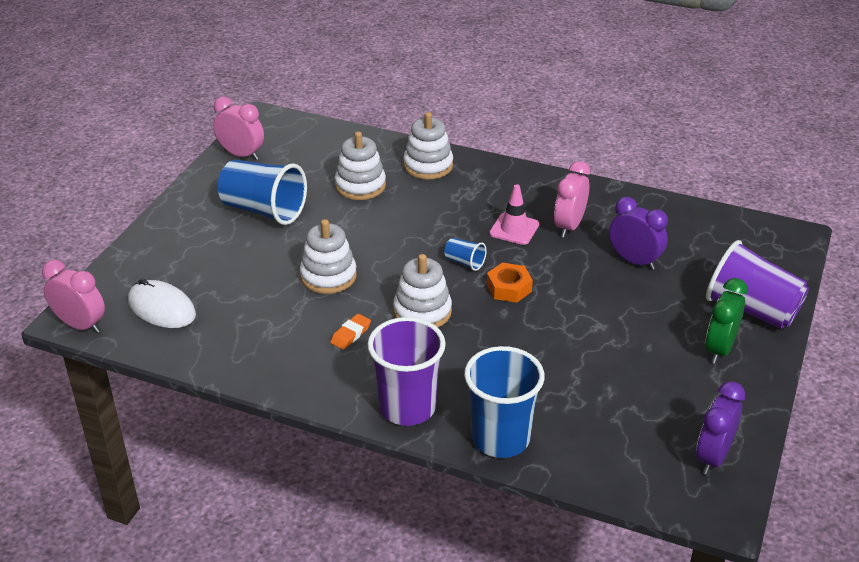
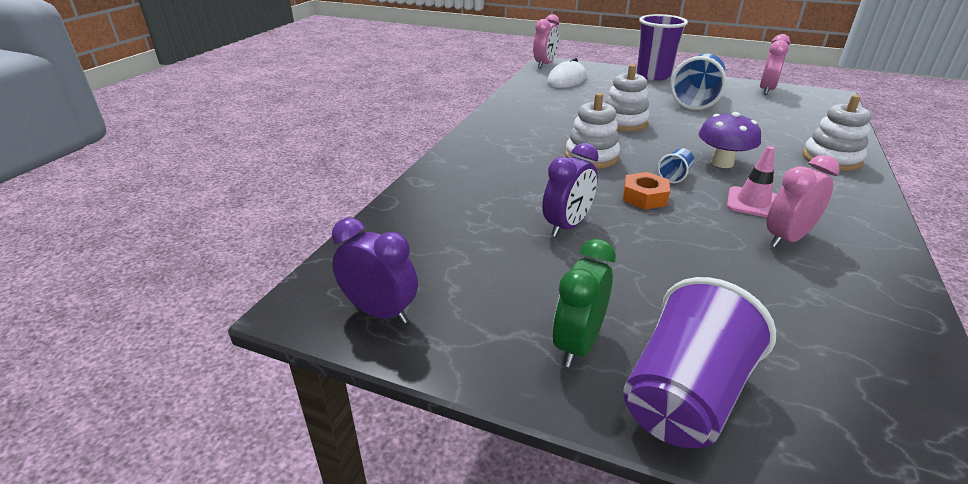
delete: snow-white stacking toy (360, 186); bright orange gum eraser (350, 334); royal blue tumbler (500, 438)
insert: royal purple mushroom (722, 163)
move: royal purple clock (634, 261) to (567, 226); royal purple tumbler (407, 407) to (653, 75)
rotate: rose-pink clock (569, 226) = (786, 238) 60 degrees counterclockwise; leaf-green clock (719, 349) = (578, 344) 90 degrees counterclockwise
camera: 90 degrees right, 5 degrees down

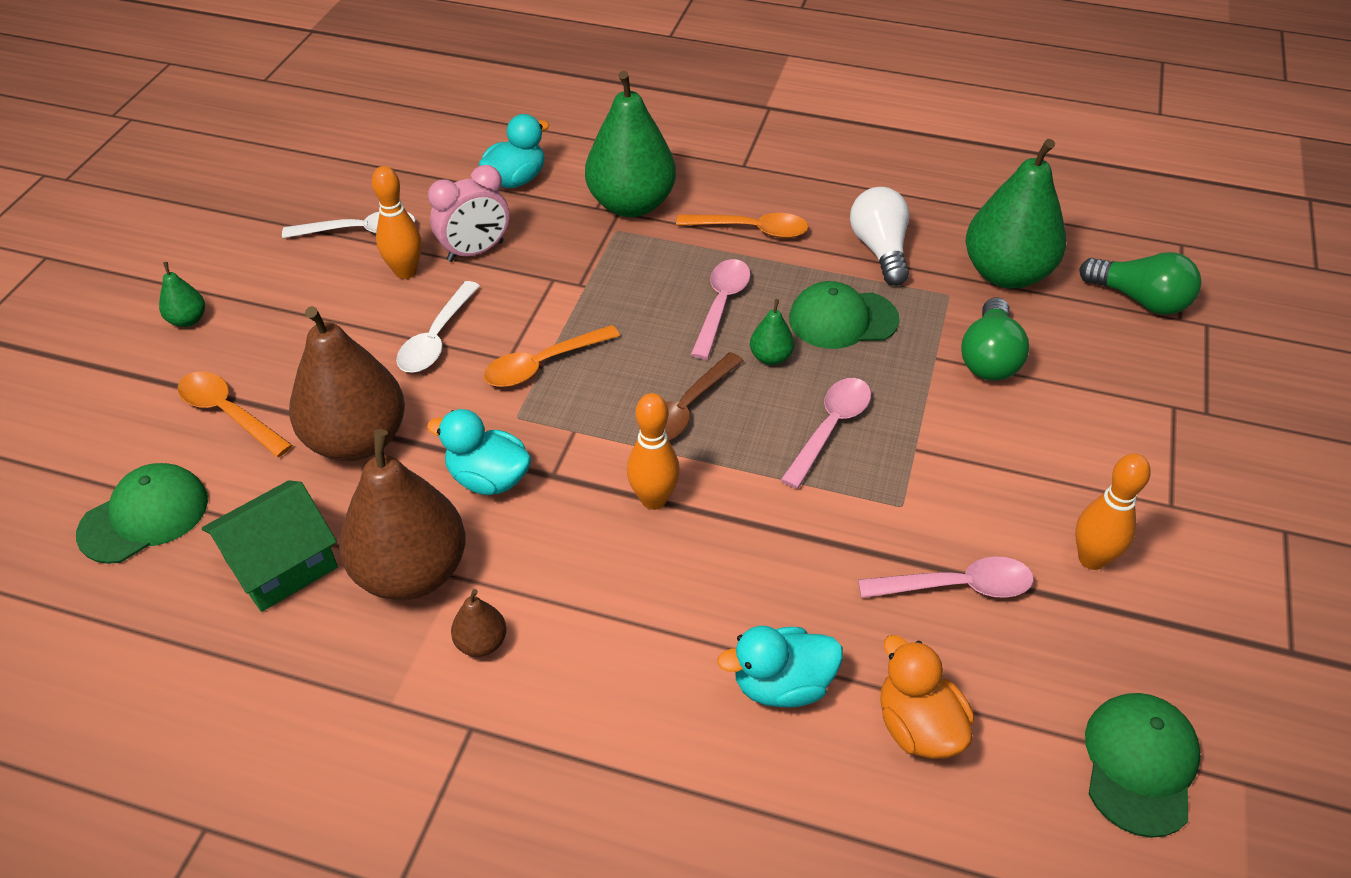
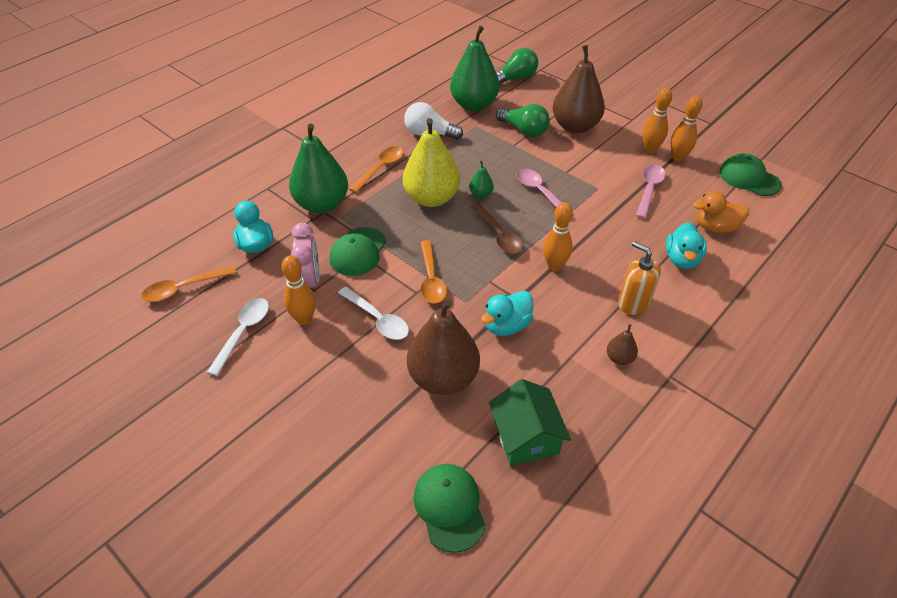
delete: leaf-green pear (188, 320)
insert: bright orange bowling pin (678, 158); bright orange soap dispenser (633, 303)
move: leaf-green cap (842, 319) to (358, 252); bright orange spoon (229, 413) to (184, 288); russet pear (412, 572) to (575, 126)
replace: rose-pink spoon (721, 305) to bright yellow pear (431, 198)
camera: 65 degrees left, 0 degrees up

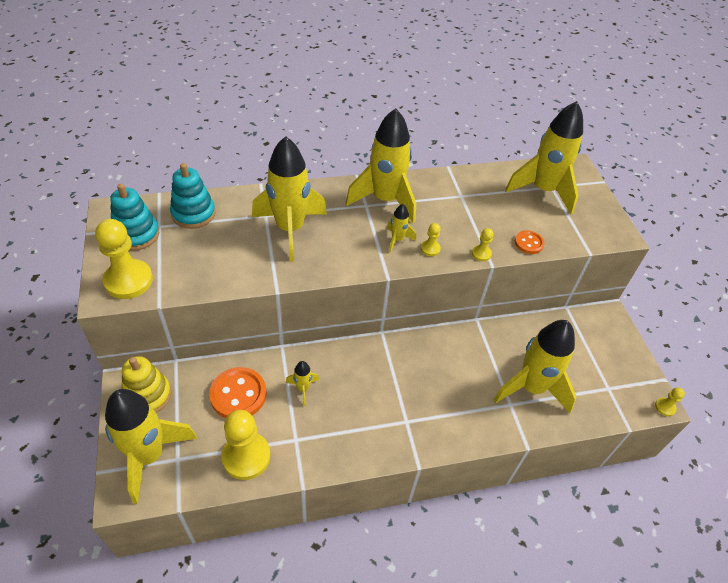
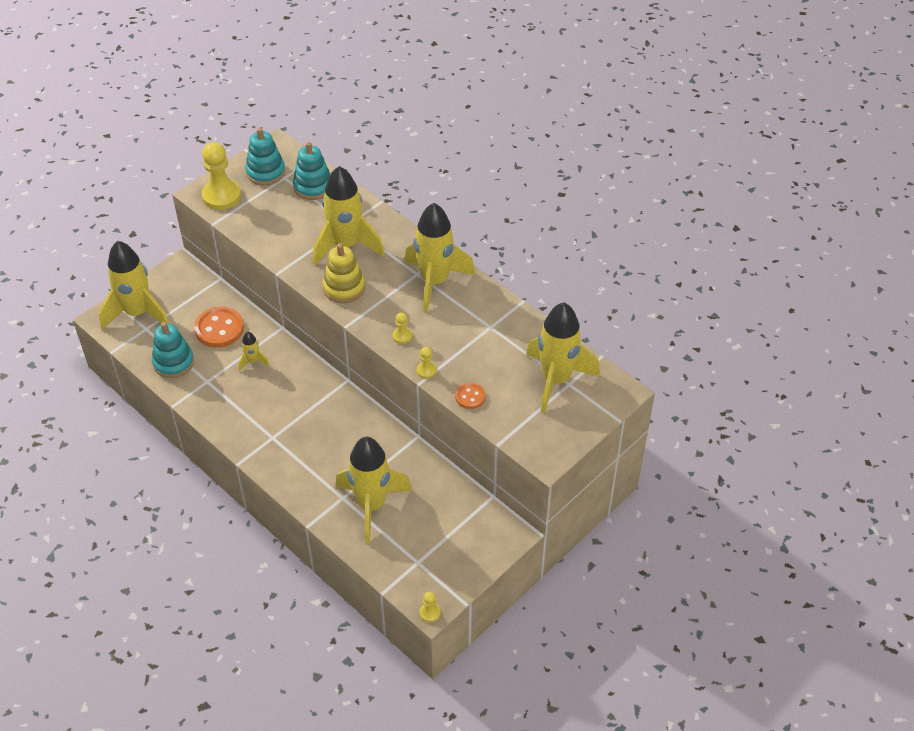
delete: bright yellow rocket (397, 240)
move: bright yellow stacking toy (148, 395) to (344, 288)
replace: bright yellow chess pawn (246, 456) to teal stacking toy (173, 362)
camera: 60 degrees right, 0 degrees up

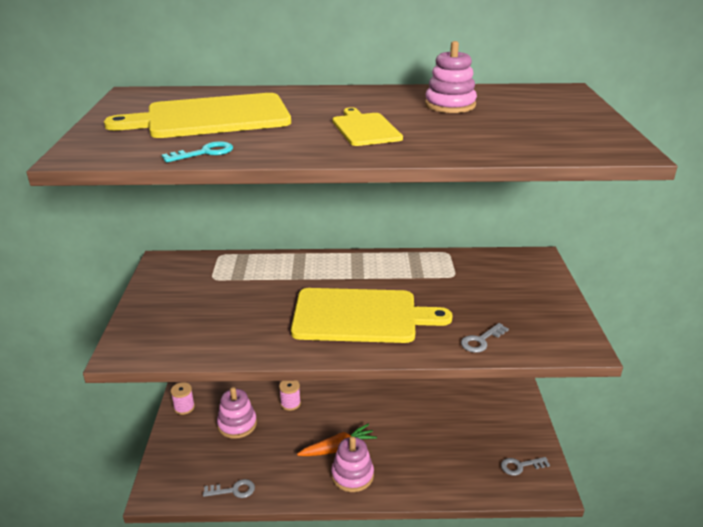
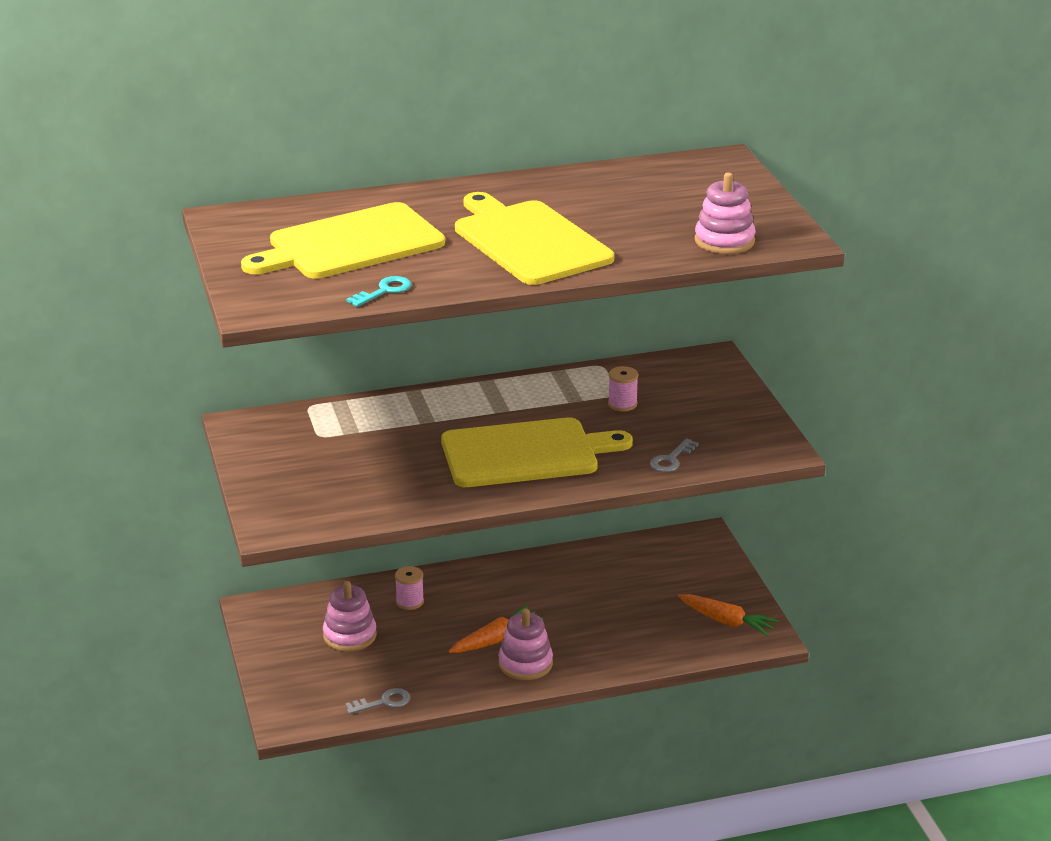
move: rose-pink stacking toy (450, 105) to (724, 241); rose-pink reel of thread (184, 407) to (622, 404)
replace: gray latchkey (520, 466) to bright orange root vegetable (727, 622)
resize: bright yellow chopping board (365, 128) = (529, 241) x1.83
camera: 15 degrees left, 0 degrees up

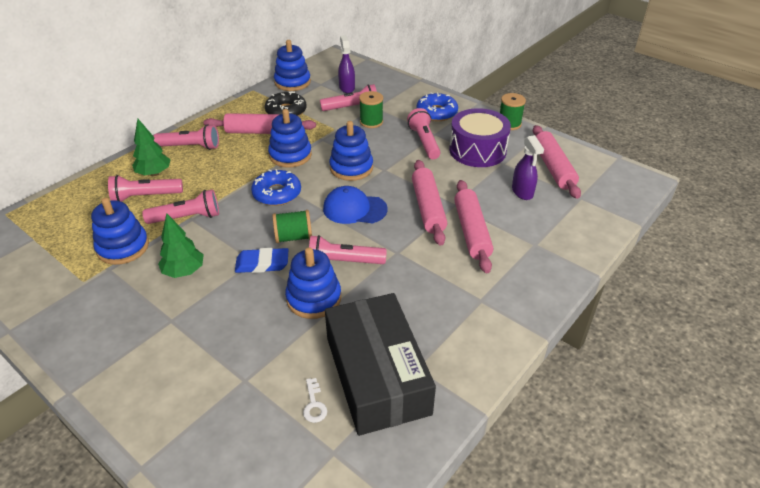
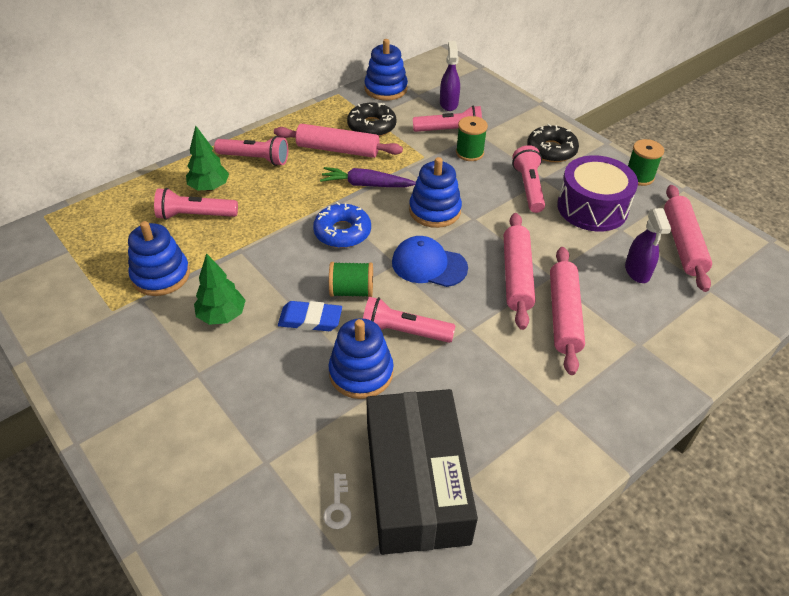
delete: rose-pink pocket torch (187, 218)
replace: royal blue stacking toy (290, 155) to royal purple root vegetable (366, 185)
recolor: royal blue glazed donut (436, 113) to black glazed donut (551, 150)
camera: 10 degrees right, 5 degrees up

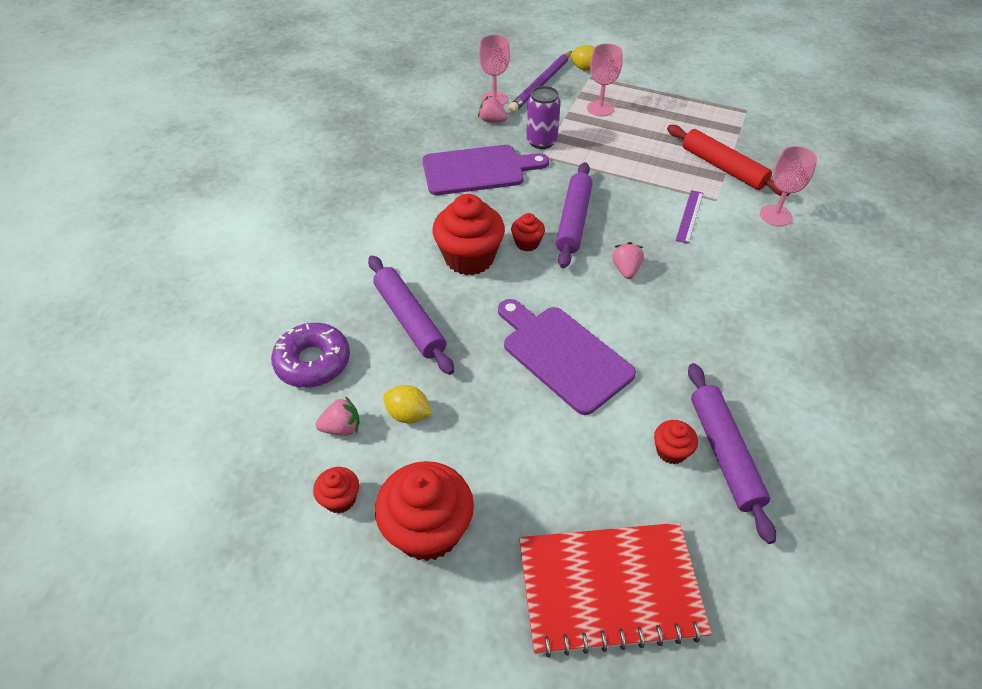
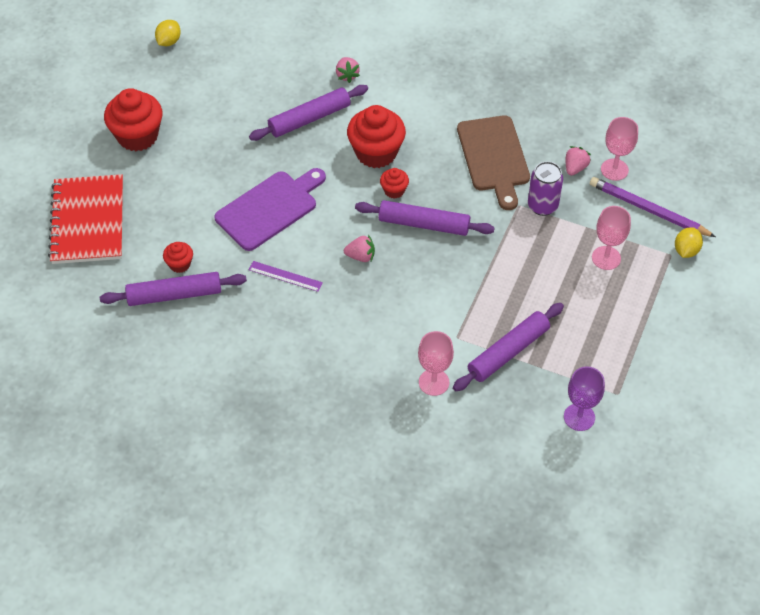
delete: royal purple glazed donut (313, 362); crimson fairy cake (340, 499)
insert: royal purple chalice (579, 417)
move: royal purple straightedge (689, 216) to (285, 276); bright yellow citrus fruit (408, 414) to (169, 41); rose-pink toy strawberry (342, 428) to (347, 75)
recolor: crimson rolling pin (723, 167) to royal purple rolling pin (508, 352); royal purple chopping board (478, 170) to russet chopping board (494, 157)
camera: 90 degrees right, 5 degrees up

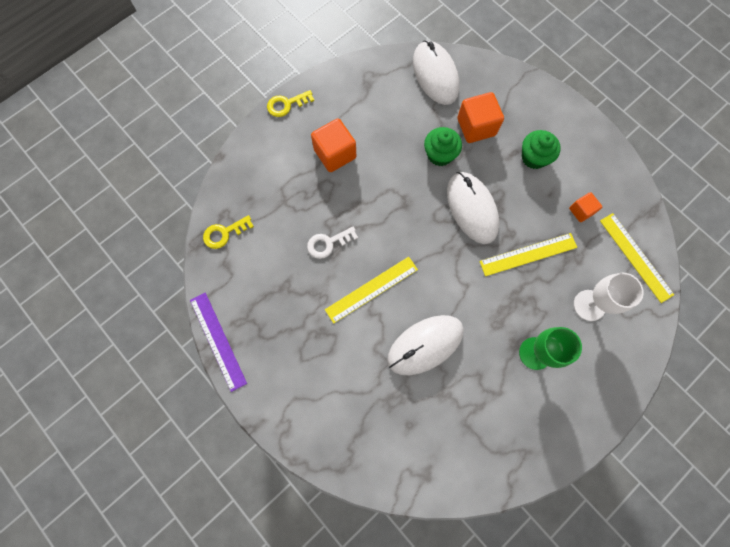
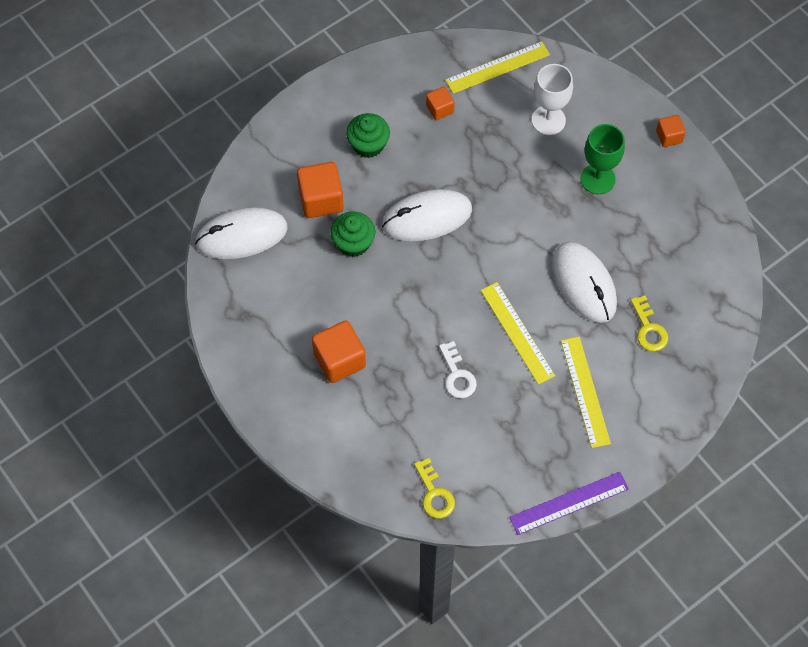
insert: bright orange cube (669, 136)
move: bright yellow latchkey (286, 104) to (649, 329); bright yellow straightedge (528, 254) to (585, 391)
camera: 85 degrees left, 10 degrees down

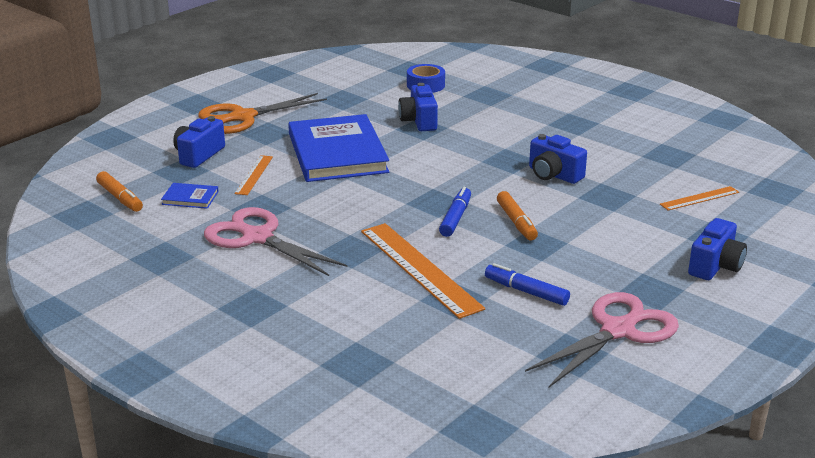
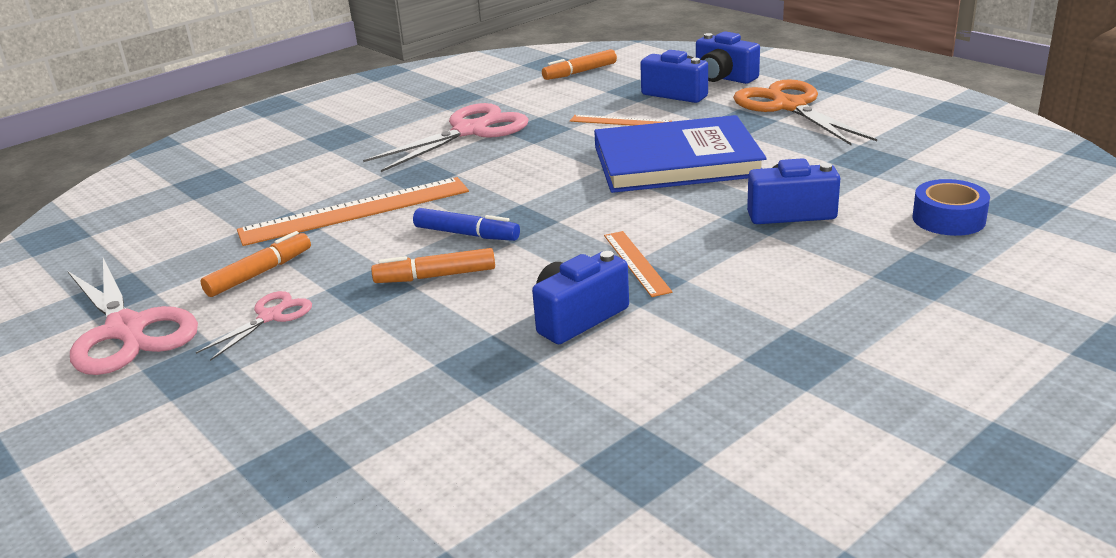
delete: royal blue book (190, 198)
insert: rose-pink scissors (271, 316)
move: bright orange straightedge (699, 198) to (636, 263); royal blue photo camera (715, 266) to (724, 78)
recolor: royal blue marker pen (526, 291) to bright orange marker pen (259, 273)
camera: 100 degrees right, 0 degrees up

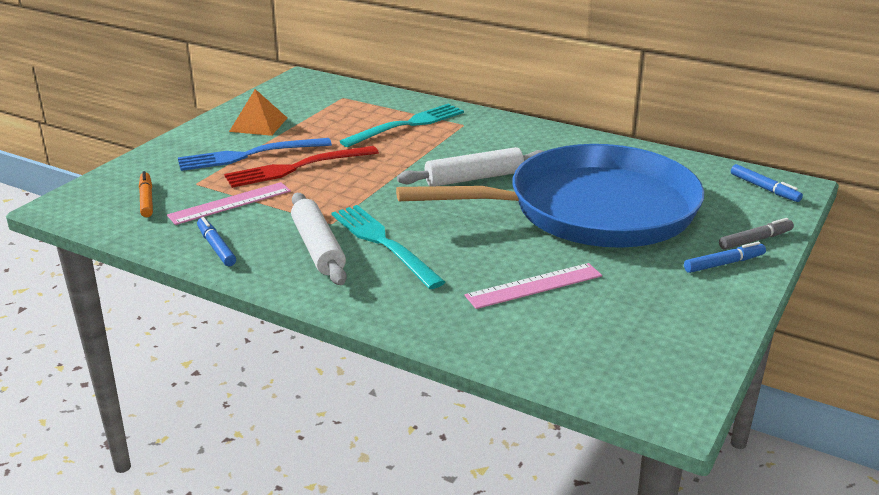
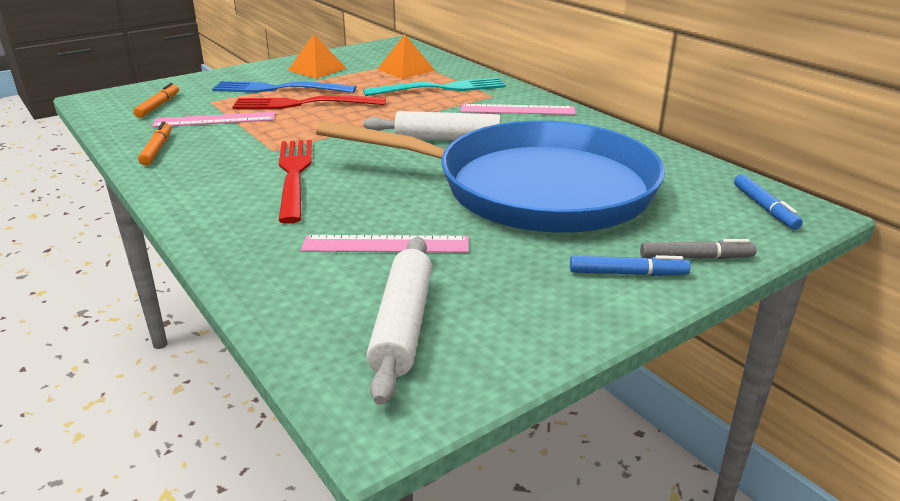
insert: bright orange solid pyramid (406, 69); rose-pink straightedge (517, 110)
move: snow-white rolling pin (317, 248) to (402, 325)
recolor: teal dinner fork (382, 242) to crimson dinner fork (294, 174); royal blue marker pen (216, 247) to bright orange marker pen (157, 149)
camera: 25 degrees right, 0 degrees up

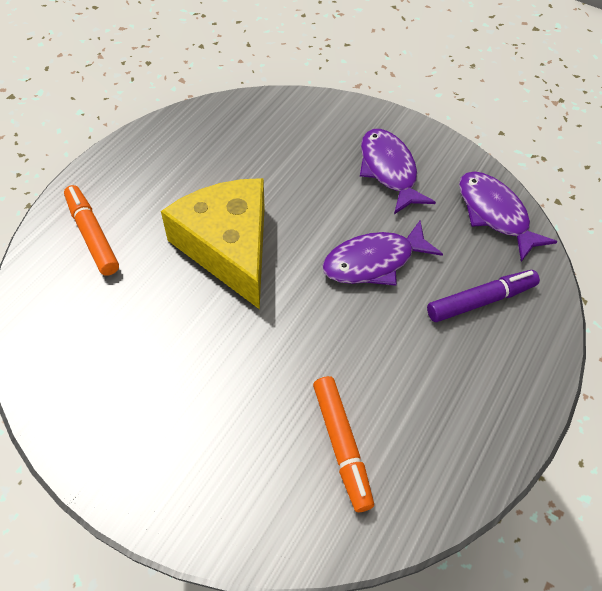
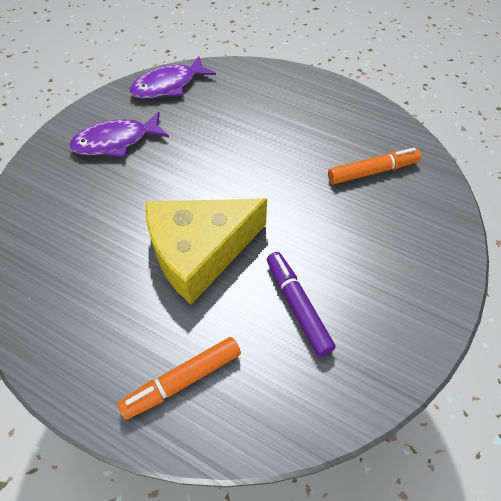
delete: royal purple fish figure (374, 262)
move: royal purple marker pen (480, 300) to (297, 306)
camera: 90 degrees left, 0 degrees up

